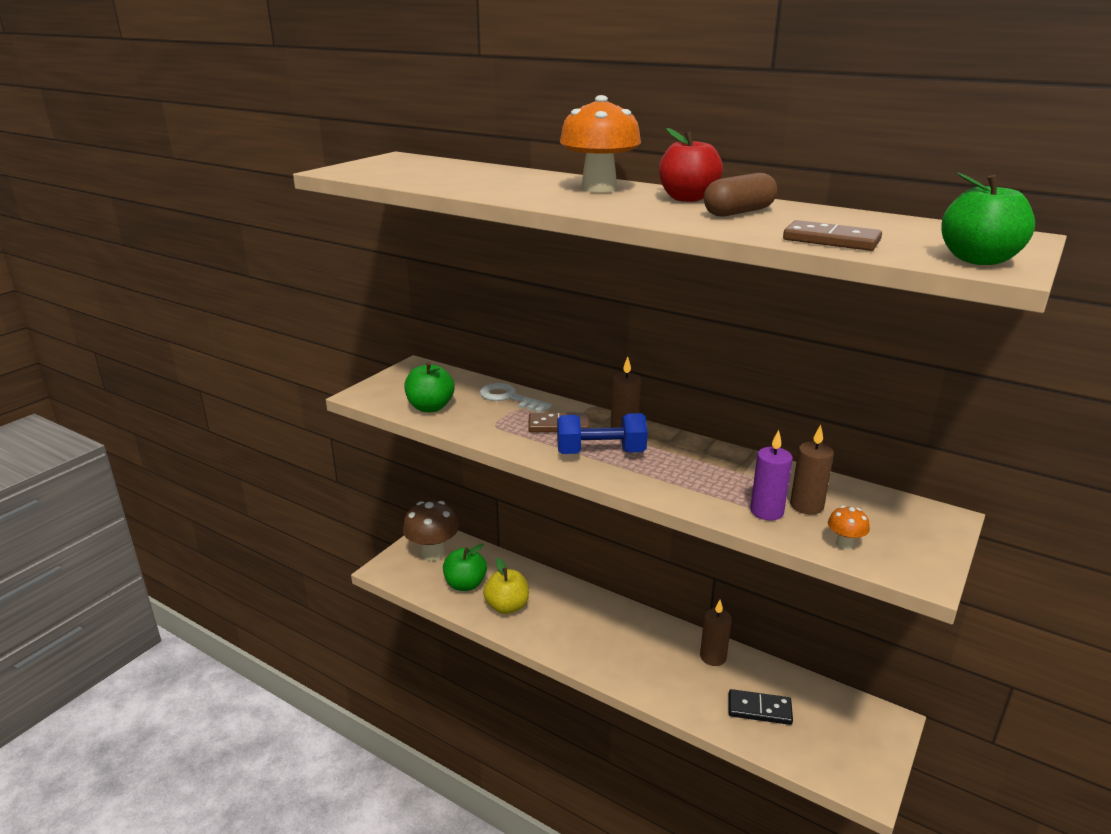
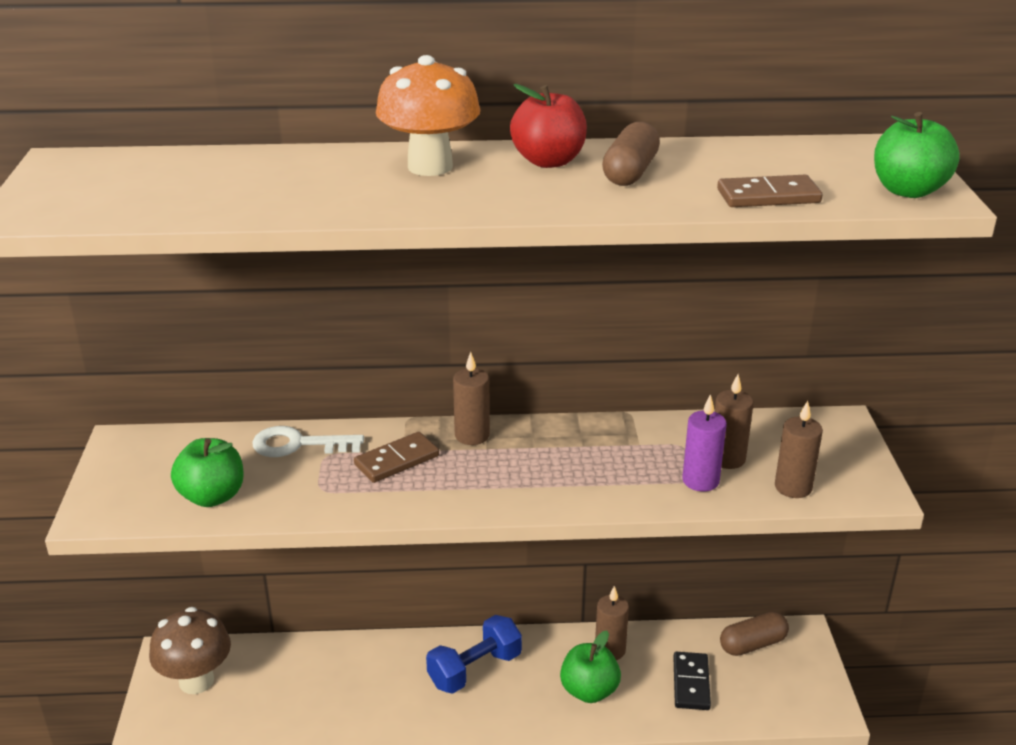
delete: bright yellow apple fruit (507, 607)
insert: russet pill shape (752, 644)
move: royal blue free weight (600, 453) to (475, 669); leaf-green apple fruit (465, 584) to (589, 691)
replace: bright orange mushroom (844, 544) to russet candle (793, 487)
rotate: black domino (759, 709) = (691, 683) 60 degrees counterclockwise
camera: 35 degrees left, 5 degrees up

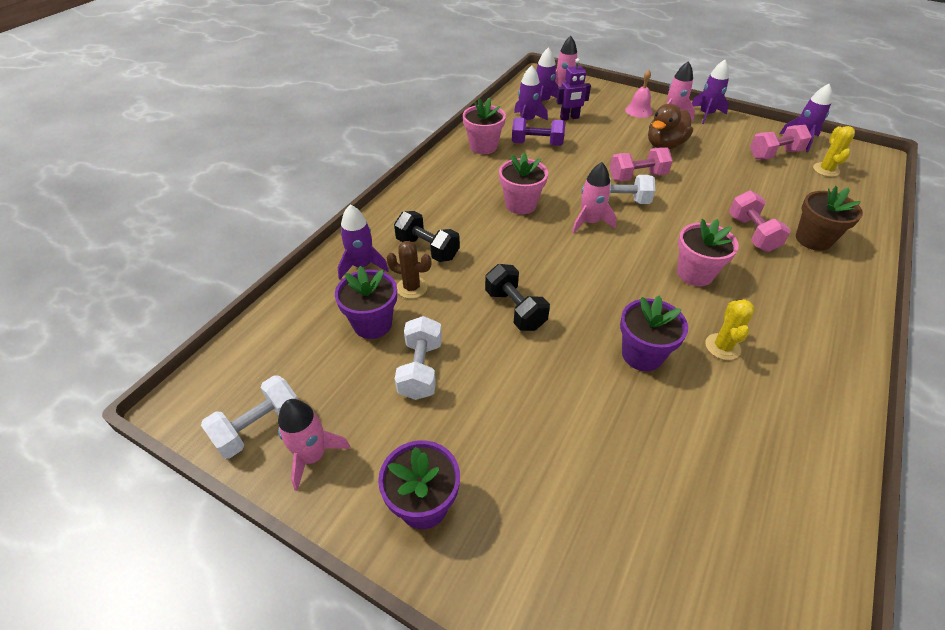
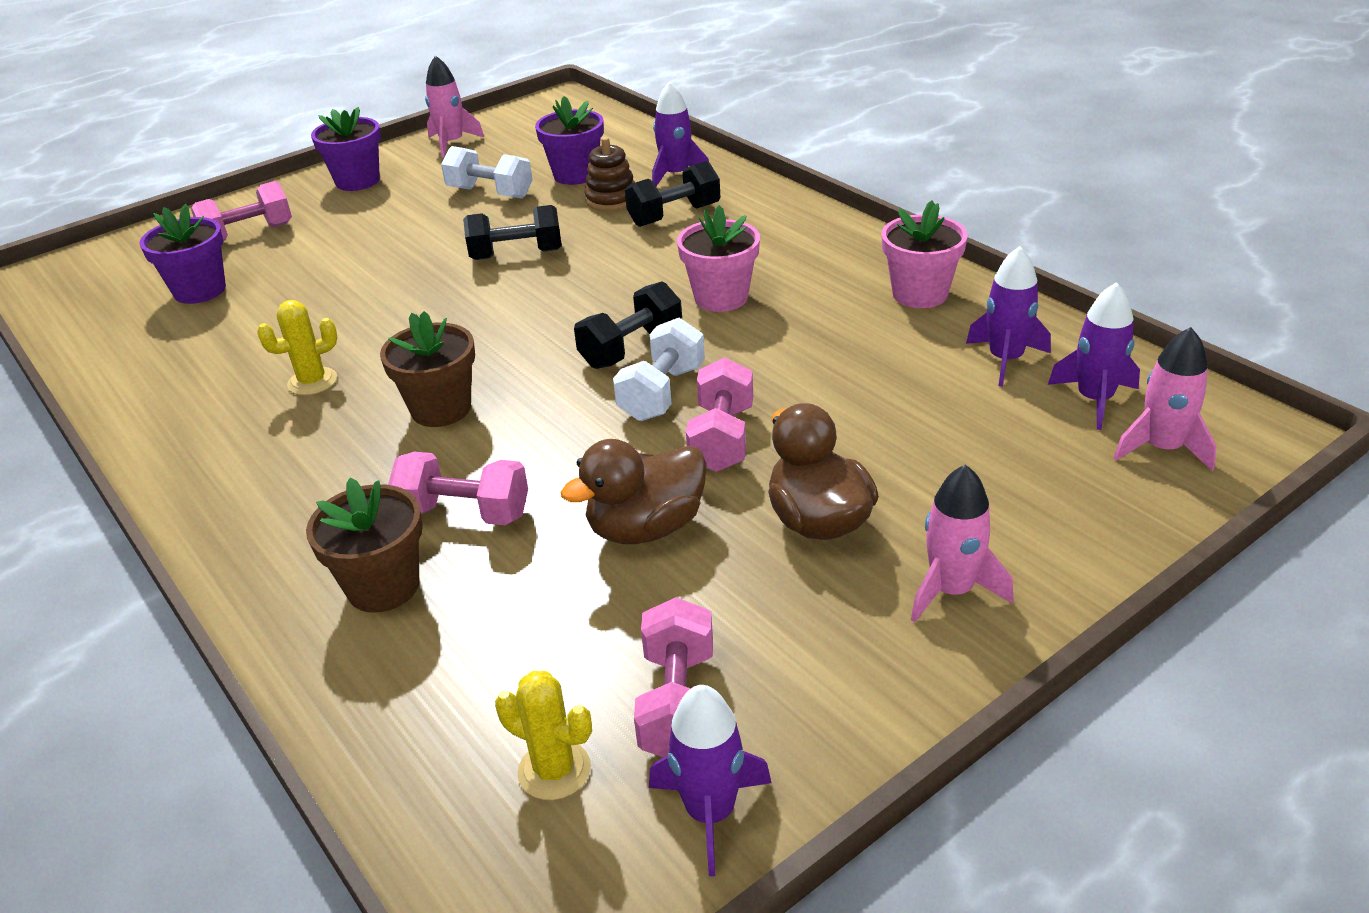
delete: royal purple robot figure (569, 118); royal purple rocket (706, 114); rose-pink bell (639, 111); royal purple free weight (536, 144); snow-white free weight (259, 427)
insert: rose-pink free weight (248, 234); russet toy duck (646, 528)
move: royal purple flower pot (642, 355) to (200, 290)
replace: rose-pink rocket (589, 222) to black free weight (631, 348); russet prickly plant (412, 288) to russet stacking toy (611, 199)
recolor: rose-pink flower pot (695, 274) to russet flower pot (441, 409)
rotate: bright yellow prickly plant (722, 347) = (312, 382) 60 degrees counterclockwise
camera: 115 degrees right, 10 degrees down

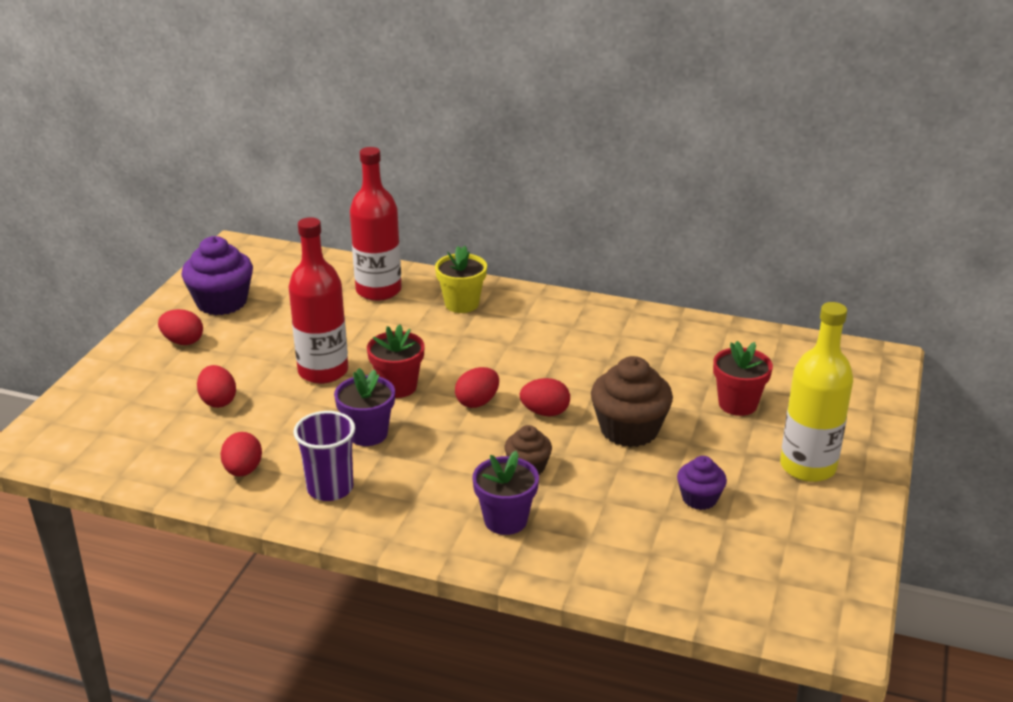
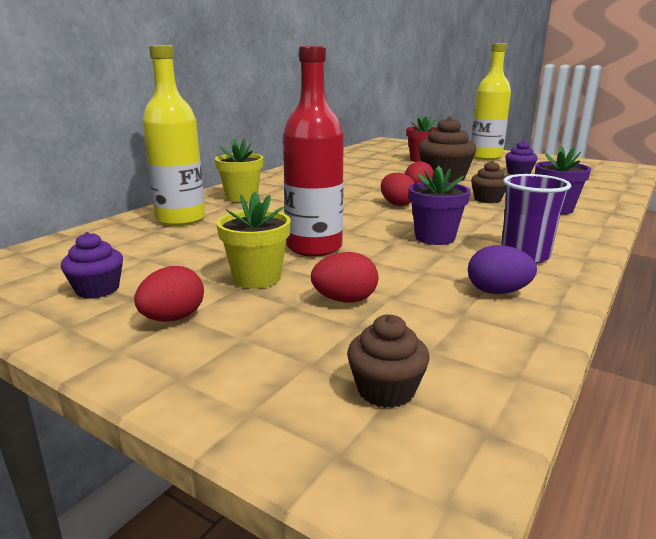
delete: crimson flower pot (398, 387)
insert: bright yellow flower pot (257, 278); russet fairy cake (386, 390)
recolor: crimson flask (378, 290) to bright yellow flask (181, 219); crimson egg (243, 470) to royal purple egg (497, 292)
resize: royal purple fairy cake (222, 302) = (97, 289) x0.56
camera: 75 degrees left, 10 degrees down

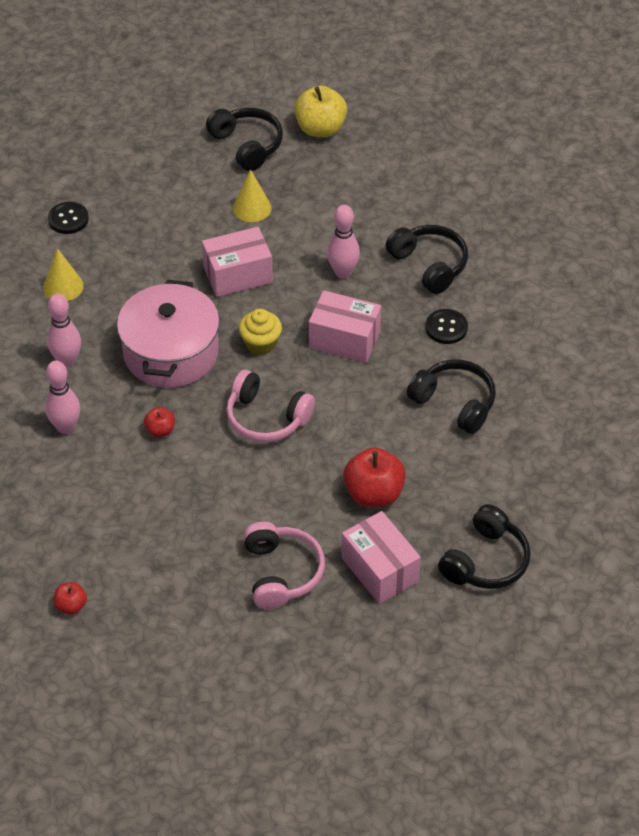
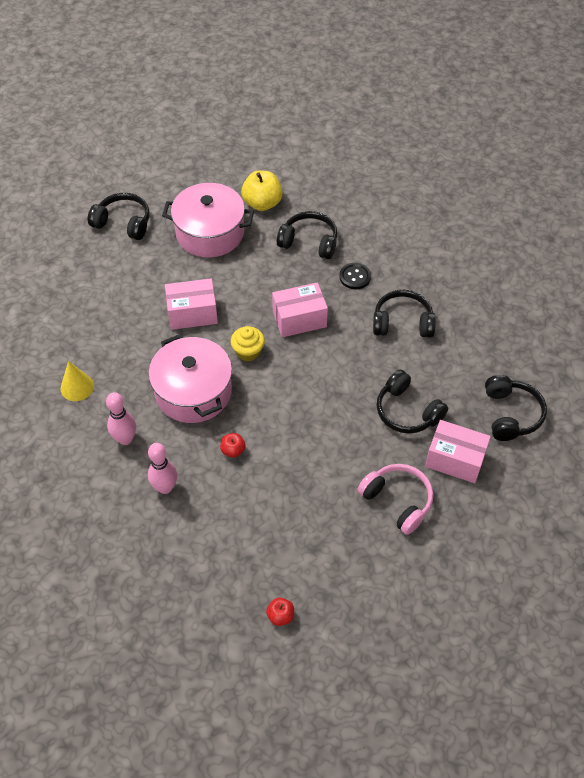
delete: bright yellow cone shape (252, 208); black sewing button (68, 219); rose-pink bowling pin (343, 272); rose-pink headset (266, 418)
insert: rose-pink pot (210, 233)
move: bright yellow apple fruit (320, 129) to (262, 203)
replace: crimson apple fruit (374, 494) to black headset (407, 411)
rotate: rose-pink box (238, 275) = (192, 313) 45 degrees clockwise
camera: 35 degrees left, 5 degrees up

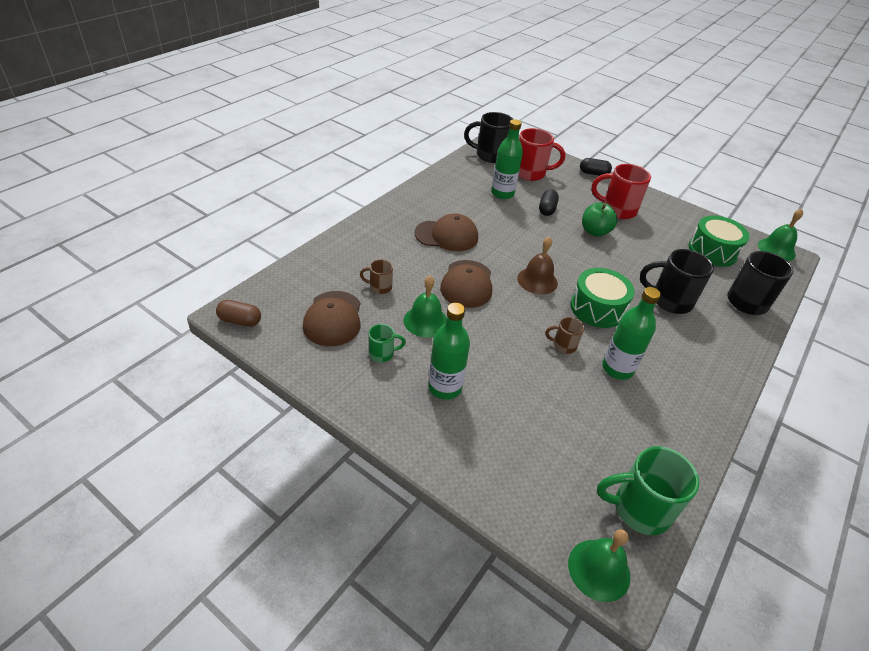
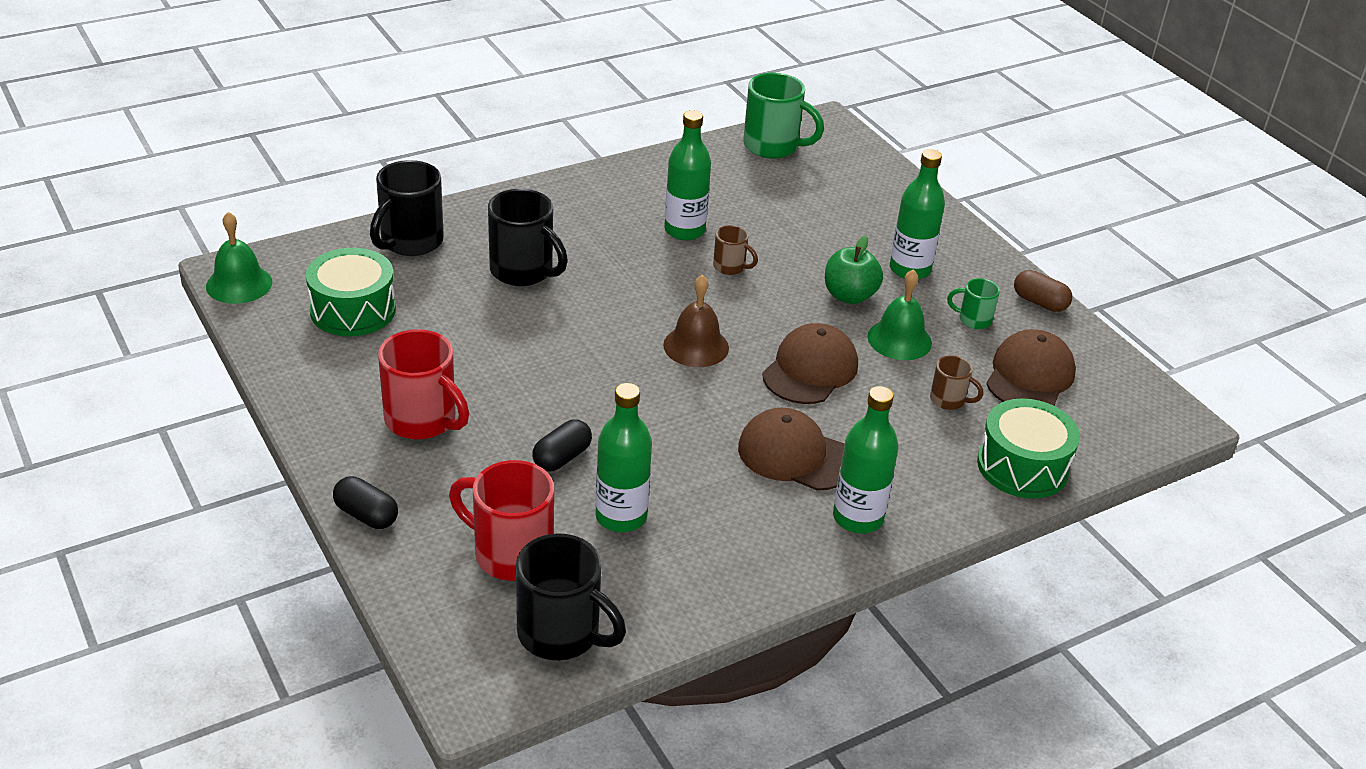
delete: leaf-green bell (599, 569)
insert: leaf-green flask (857, 518)
move: leaf-green apple fruit (595, 232) to (849, 296); leaf-green drum (597, 308) to (1022, 466); russet pill shape (240, 321) to (1039, 302)
camera: 155 degrees left, 5 degrees down

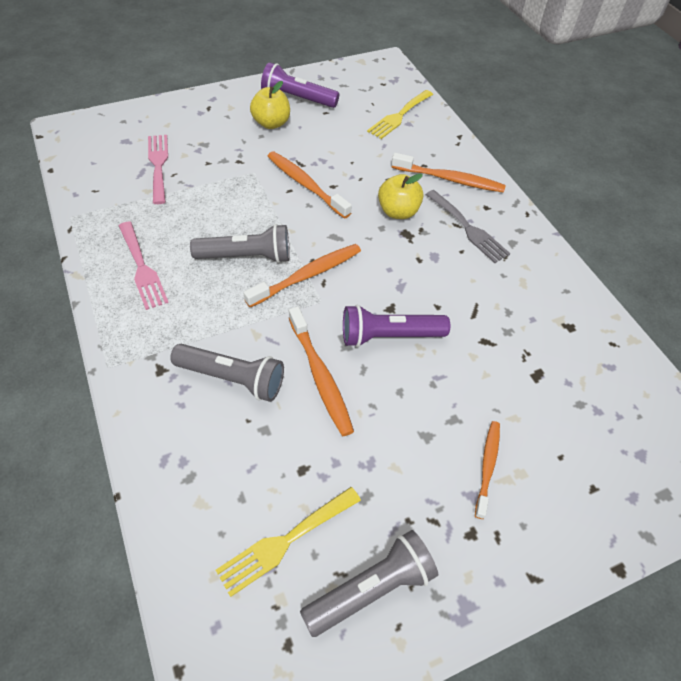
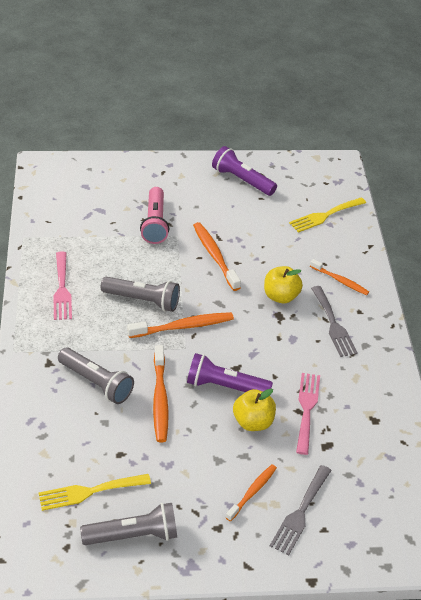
insert: rose-pink pocket torch (155, 223); gray dinner fork (300, 513)
move: bright yellow apple fruit (271, 123) to (253, 422); rose-pink dinner fork (158, 165) to (307, 409)
resize: bright orange tooth brush (450, 179) = (340, 281) x0.65
camera: 20 degrees right, 10 degrees down

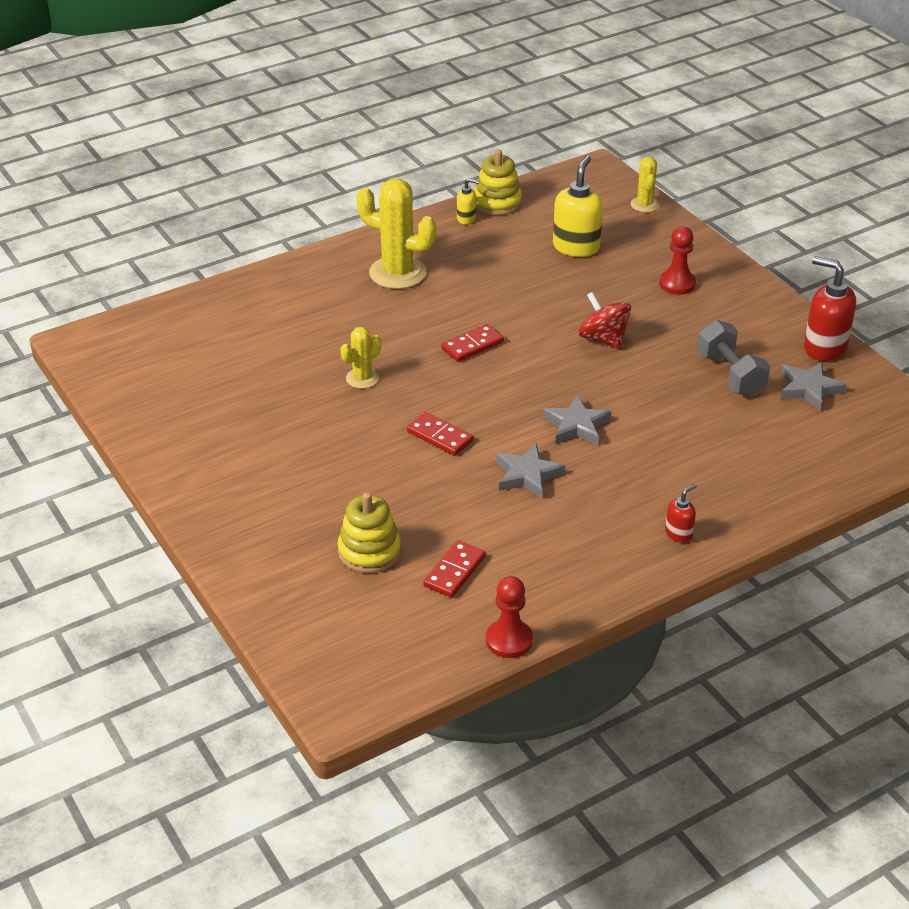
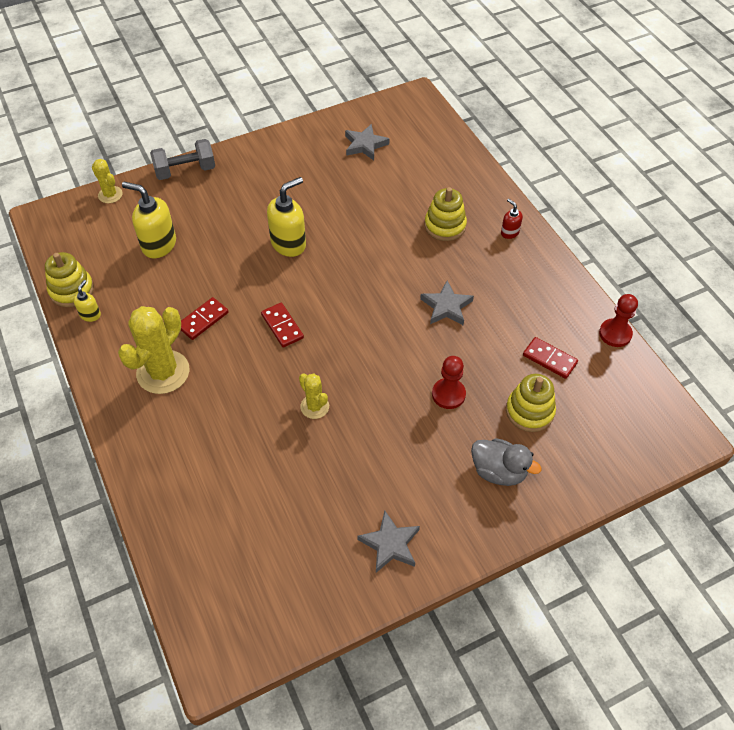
delete: crimson soap dispenser (824, 347)
insert: bright yellow stacking toy (445, 226); gray toy duck (498, 471)
move: crimson chess pawn (677, 284) to (448, 394); gray free weight (730, 375) to (185, 171); gray star (576, 425) to (390, 544); crimson domino (440, 436) to (203, 320)
replace: crimson whirligig (603, 339) to bright yellow soap dispenser (289, 244)
rotate: bright yellow prickly plant (644, 205) = (110, 195) 45 degrees clockwise
camera: 85 degrees left, 15 degrees up

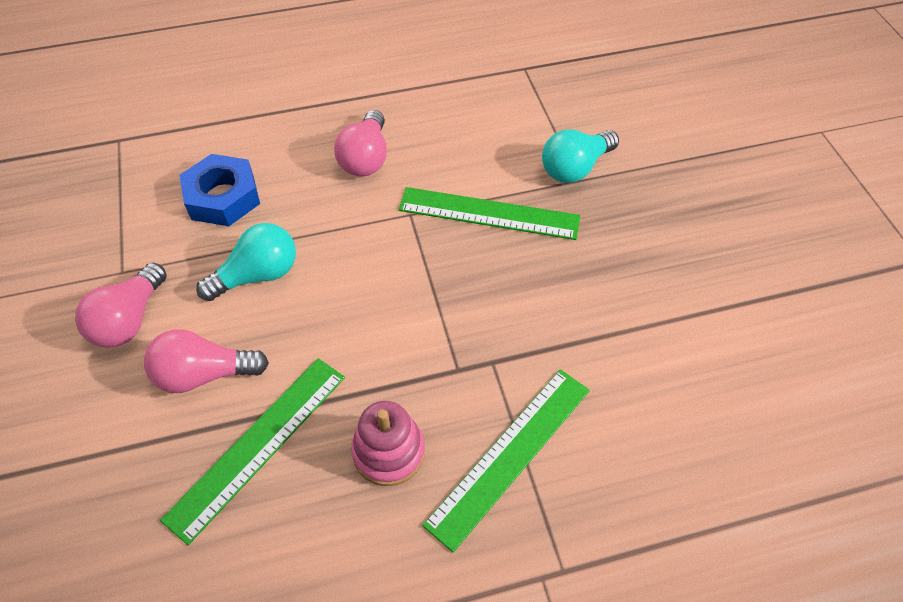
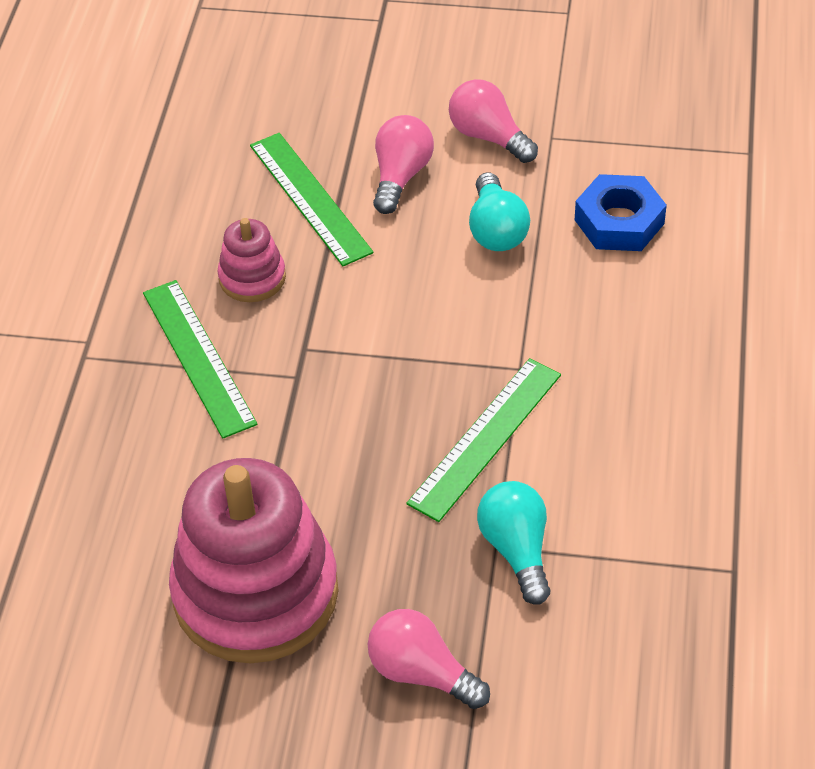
insert: rose-pink stacking toy (256, 593)
move: rose-pink bulb (366, 158) to (422, 673)
camera: 115 degrees right, 5 degrees down

